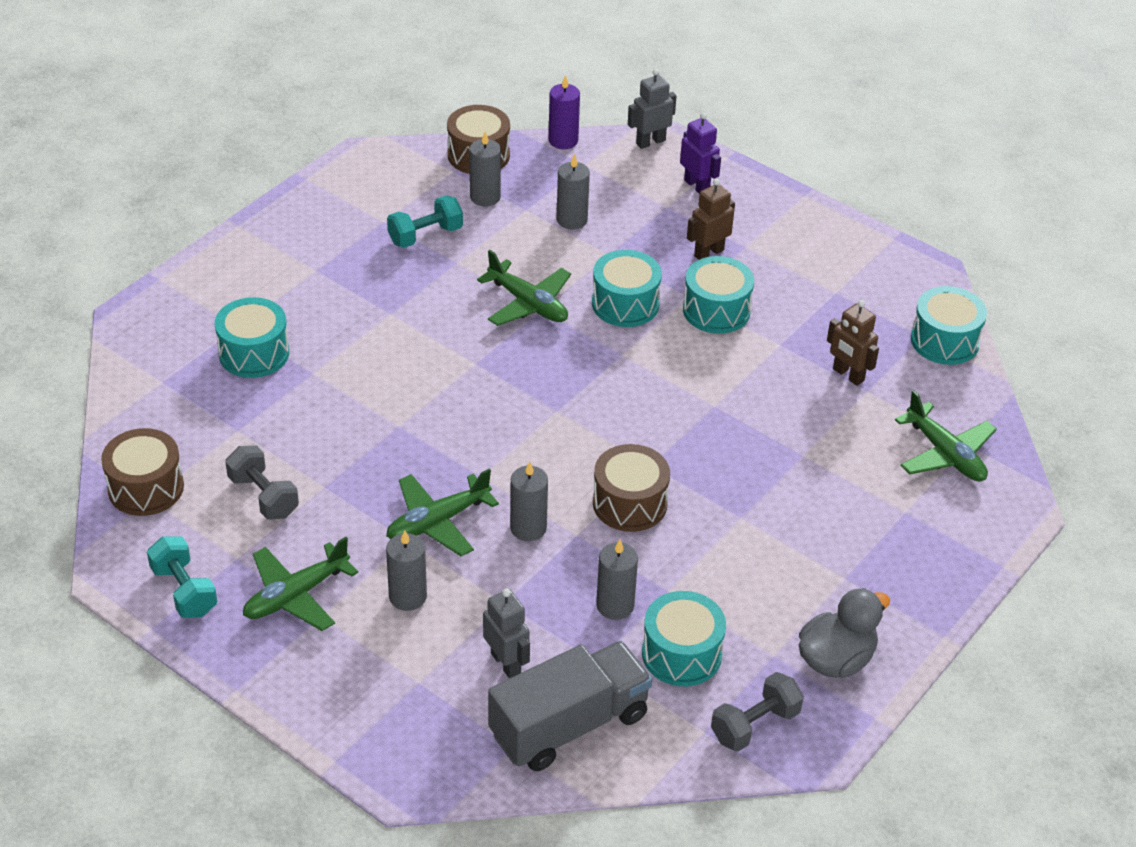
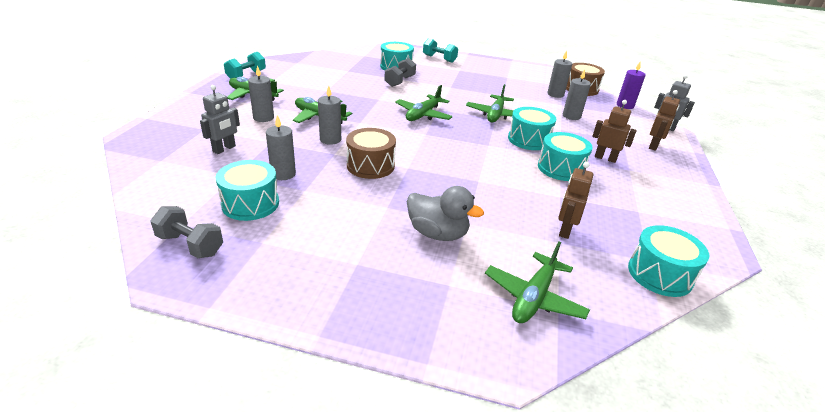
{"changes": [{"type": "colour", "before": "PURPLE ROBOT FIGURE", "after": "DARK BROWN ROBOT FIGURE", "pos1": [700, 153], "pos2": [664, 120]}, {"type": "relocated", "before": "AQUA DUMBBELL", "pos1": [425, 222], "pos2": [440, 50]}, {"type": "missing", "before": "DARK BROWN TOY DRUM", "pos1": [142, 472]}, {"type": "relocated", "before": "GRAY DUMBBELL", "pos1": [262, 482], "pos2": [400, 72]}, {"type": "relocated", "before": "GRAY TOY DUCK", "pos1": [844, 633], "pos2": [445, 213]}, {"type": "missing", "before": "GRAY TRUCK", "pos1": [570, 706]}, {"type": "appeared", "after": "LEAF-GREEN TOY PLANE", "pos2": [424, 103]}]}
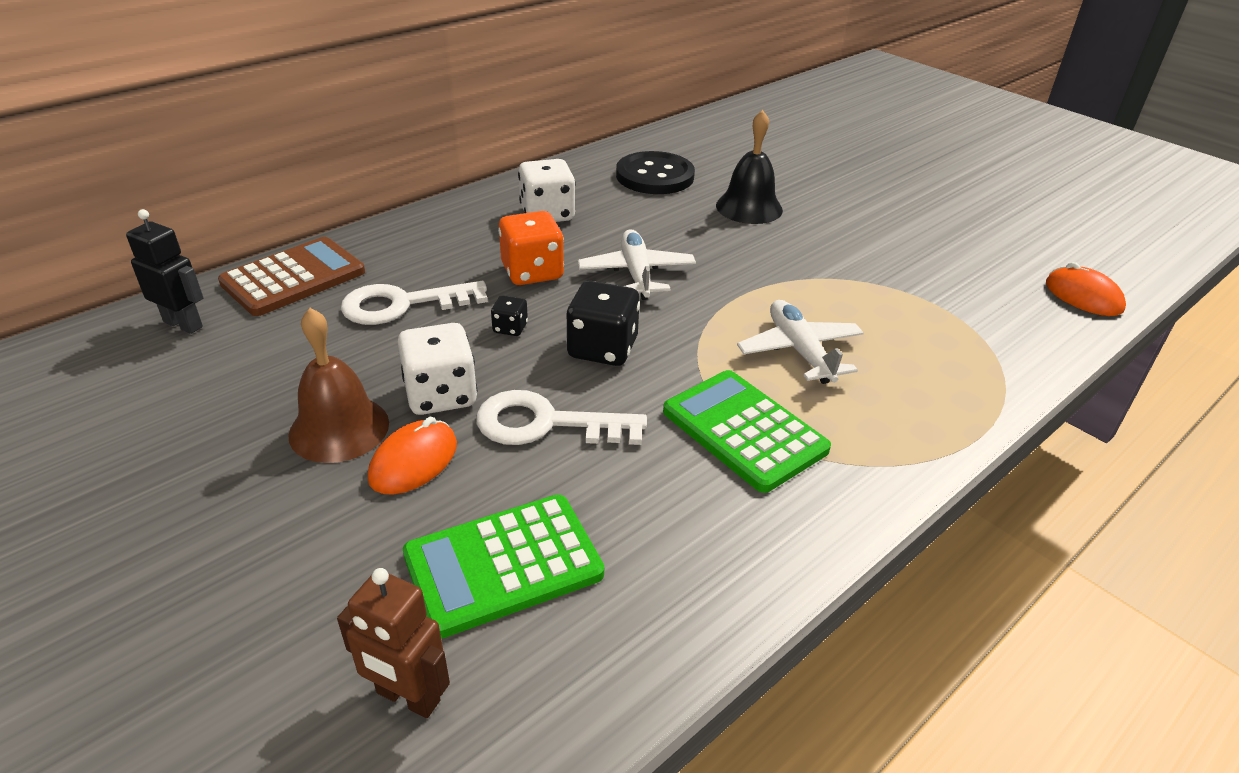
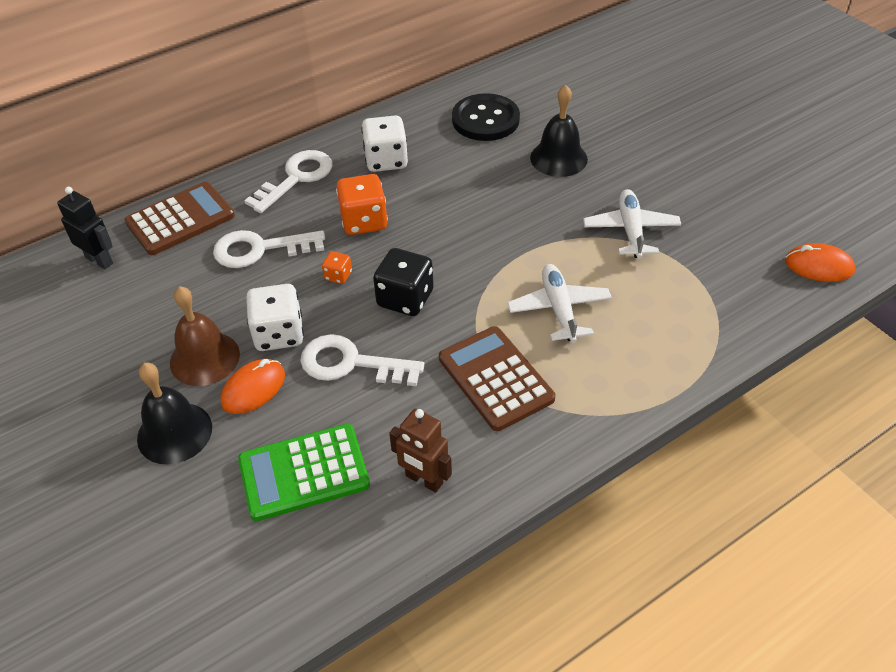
{"changes": [{"type": "relocated", "before": "PURE WHITE TOY PLANE", "pos1": [637, 264], "pos2": [632, 224]}, {"type": "spun", "before": "BRIGHT ORANGE COMPUTER MOUSE", "pos1": [1086, 289], "pos2": [820, 262], "turn": -45}, {"type": "colour", "before": "JET-BLACK DIE", "after": "BRIGHT ORANGE DIE", "pos1": [509, 315], "pos2": [337, 267]}, {"type": "colour", "before": "LEAF-GREEN POCKET CALCULATOR", "after": "DARK BROWN POCKET CALCULATOR", "pos1": [747, 431], "pos2": [497, 378]}, {"type": "relocated", "before": "DARK BROWN ROBOT FIGURE", "pos1": [393, 643], "pos2": [420, 451]}, {"type": "appeared", "after": "PURE WHITE DOOR KEY", "pos2": [288, 181]}, {"type": "appeared", "after": "JET-BLACK HAND BELL", "pos2": [174, 414]}]}
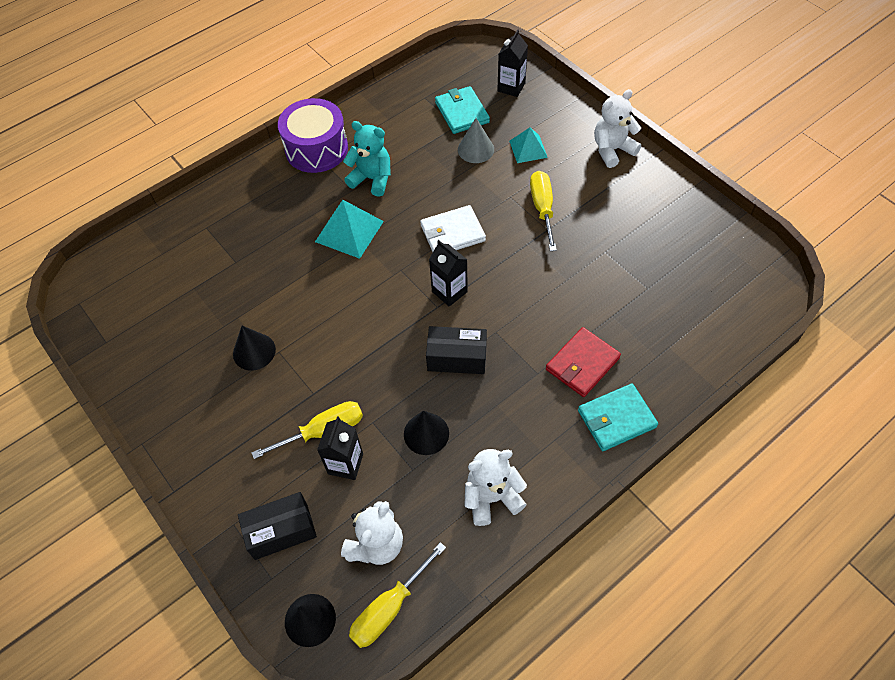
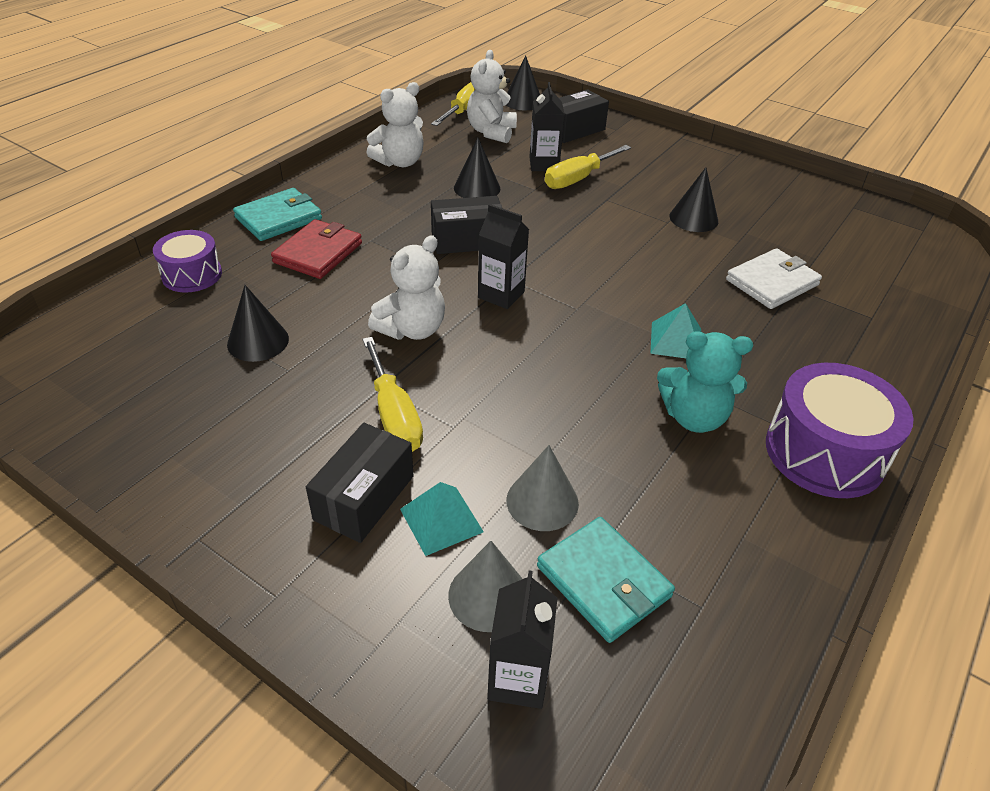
{"changes": [{"type": "relocated", "before": "PURE WHITE TEDDY BEAR", "pos1": [617, 128], "pos2": [406, 287]}, {"type": "size", "before": "AQUA PYRAMID SHAPE", "pos1": [349, 229], "pos2": [675, 330], "scale": 0.65}, {"type": "relocated", "before": "PURE WHITE CARD WALLET", "pos1": [453, 228], "pos2": [774, 278]}, {"type": "appeared", "after": "PURPLE TOY DRUM", "pos2": [187, 261]}, {"type": "appeared", "after": "JET-BLACK CONE SHAPE", "pos2": [258, 323]}, {"type": "appeared", "after": "JET-BLACK BOX", "pos2": [360, 483]}, {"type": "appeared", "after": "GRAY CONE SHAPE", "pos2": [485, 586]}]}
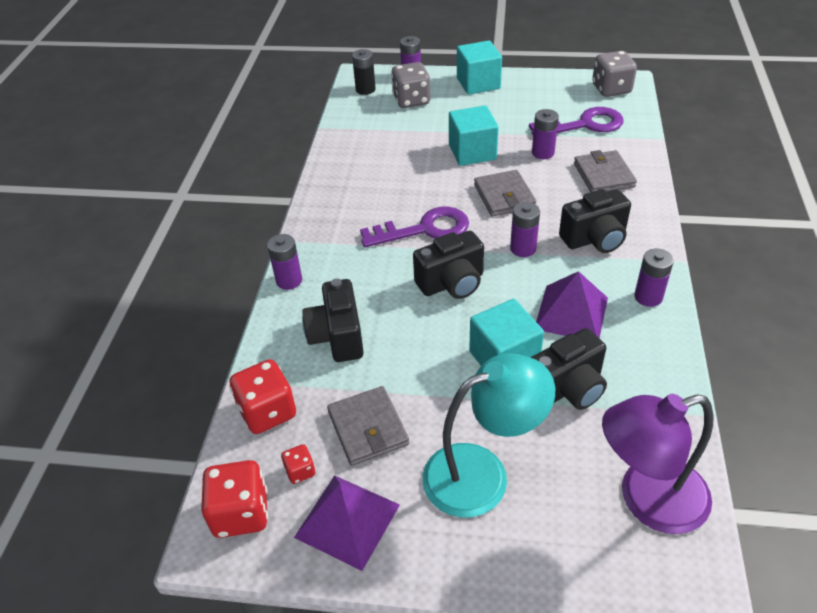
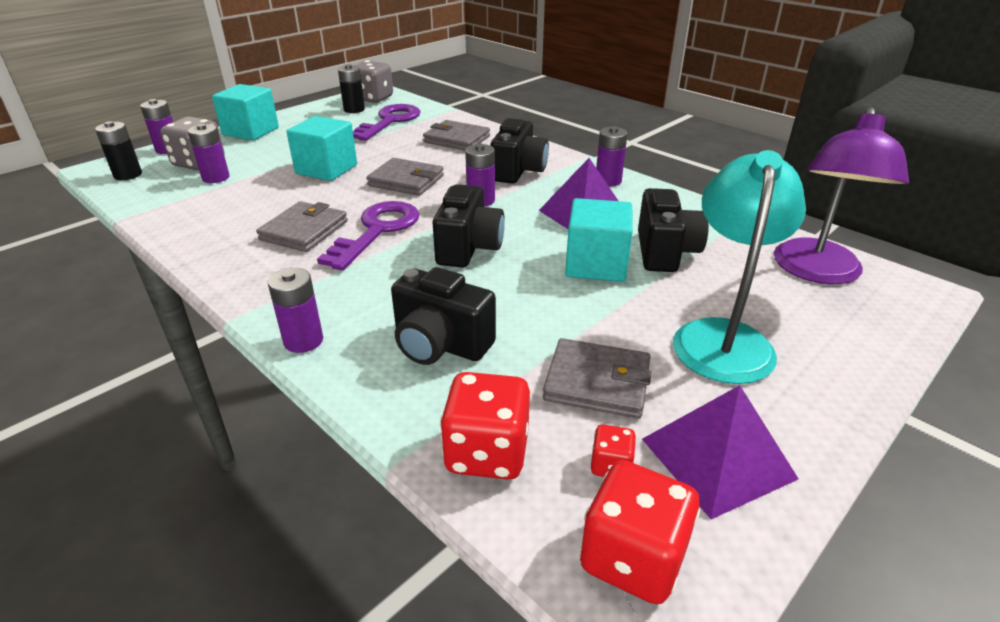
{"changes": [{"type": "relocated", "before": "PURPLE POWER CELL", "pos1": [545, 134], "pos2": [209, 153]}, {"type": "appeared", "after": "JET-BLACK POWER CELL", "pos2": [351, 88]}, {"type": "appeared", "after": "GRAY CARD WALLET", "pos2": [302, 226]}]}
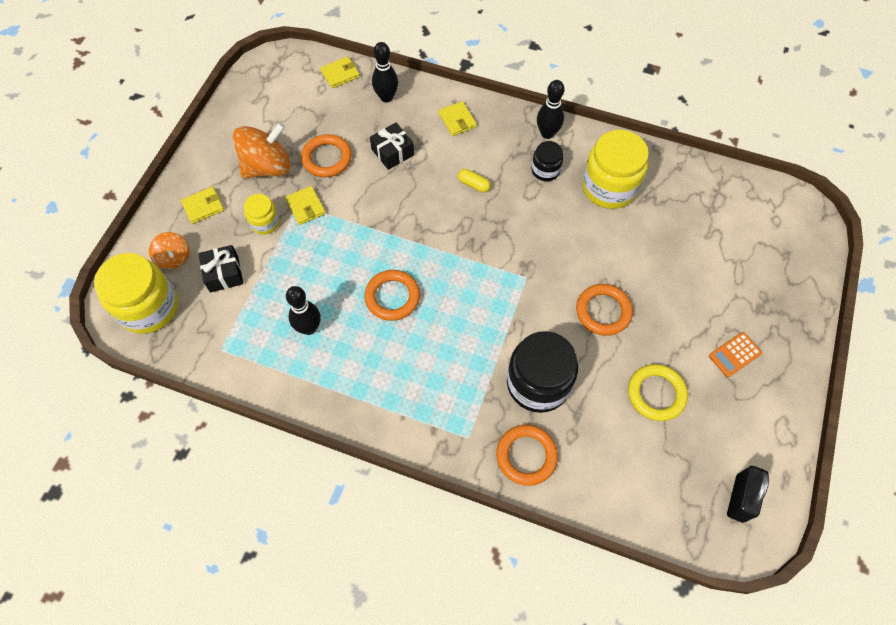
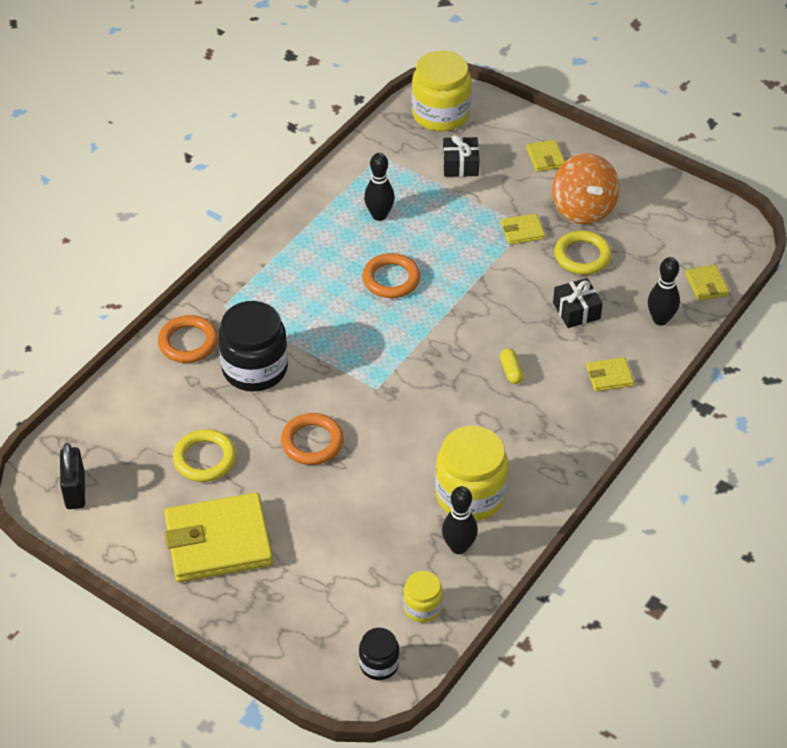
{"changes": [{"type": "relocated", "before": "JET-BLACK TENPIN", "pos1": [550, 109], "pos2": [460, 520]}, {"type": "colour", "before": "BRIGHT ORANGE RING", "after": "BRIGHT YELLOW RING", "pos1": [326, 155], "pos2": [583, 252]}, {"type": "relocated", "before": "JET-BLACK JAM JAR", "pos1": [548, 161], "pos2": [379, 654]}, {"type": "spun", "before": "BRIGHT YELLOW PILL", "pos1": [474, 181], "pos2": [512, 366], "turn": -60}, {"type": "relocated", "before": "BRIGHT YELLOW JAM JAR", "pos1": [262, 214], "pos2": [423, 597]}, {"type": "missing", "before": "BRIGHT ORANGE SPINNING TOP", "pos1": [169, 250]}, {"type": "exchanged", "before": "BRIGHT ORANGE POCKET CALCULATOR", "after": "BRIGHT YELLOW CARD WALLET", "pos1": [735, 354], "pos2": [218, 537]}, {"type": "spun", "before": "JET-BLACK LOCK", "pos1": [748, 494], "pos2": [72, 476], "turn": 45}]}
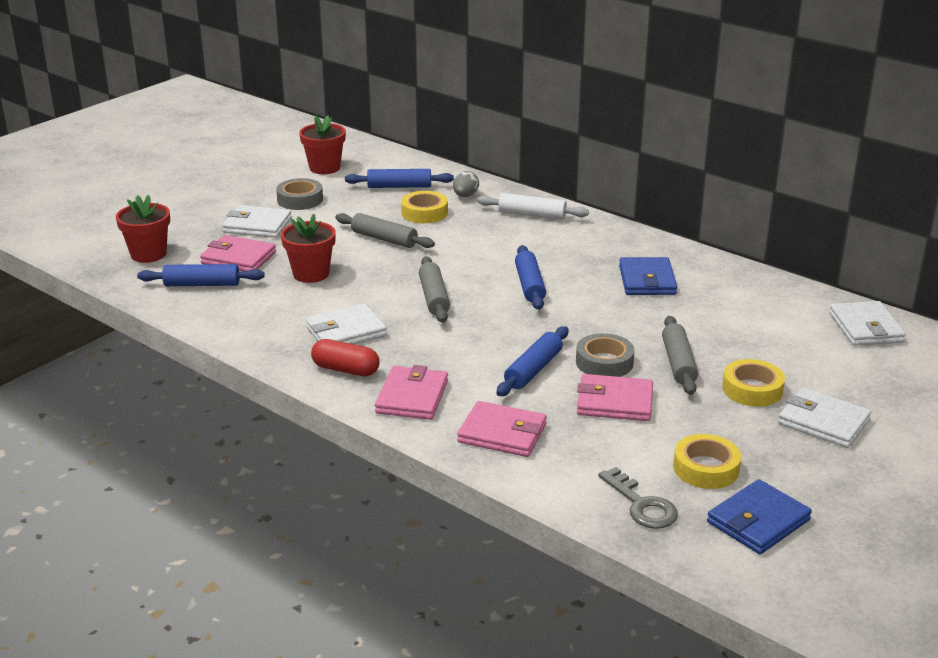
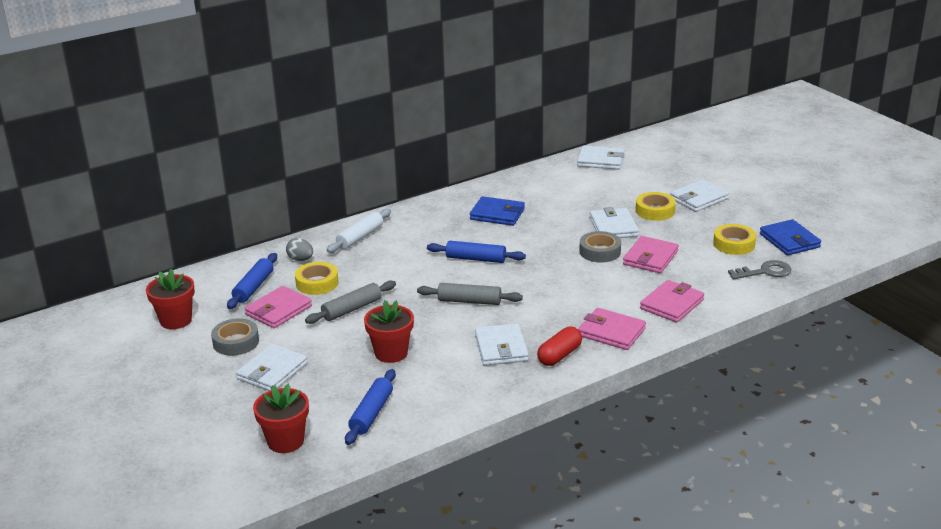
{"changes": [{"type": "relocated", "before": "PINK CARD WALLET", "pos1": [238, 253], "pos2": [278, 307]}, {"type": "exchanged", "before": "GRAY ROLLING PIN", "after": "PURE WHITE CARD WALLET", "pos1": [680, 355], "pos2": [614, 222]}, {"type": "missing", "before": "BLUE ROLLING PIN", "pos1": [532, 361]}]}
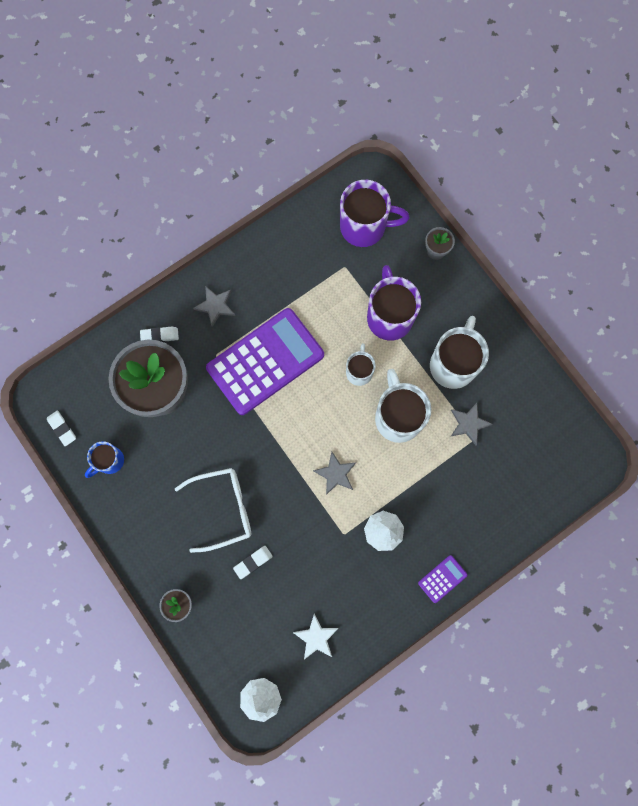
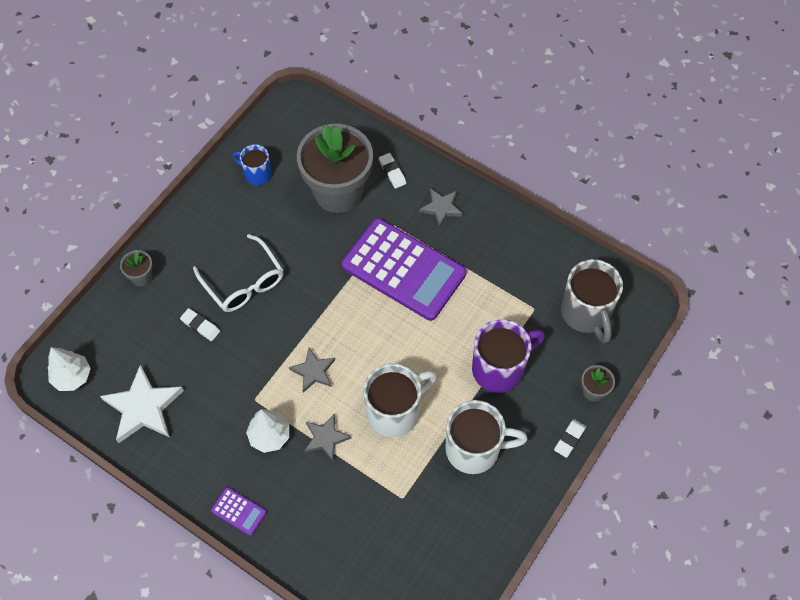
{"changes": [{"type": "colour", "before": "PURPLE TEA MUG", "after": "GRAY TEA MUG", "pos1": [374, 213], "pos2": [592, 301]}, {"type": "missing", "before": "PURE WHITE TEA MUG", "pos1": [361, 364]}, {"type": "relocated", "before": "GRAY STAR", "pos1": [471, 424], "pos2": [328, 437]}, {"type": "relocated", "before": "PURE WHITE PENCIL ERASER", "pos1": [61, 428], "pos2": [570, 438]}, {"type": "size", "before": "PURE WHITE STAR", "pos1": [315, 636], "pos2": [142, 403], "scale": 1.7}]}
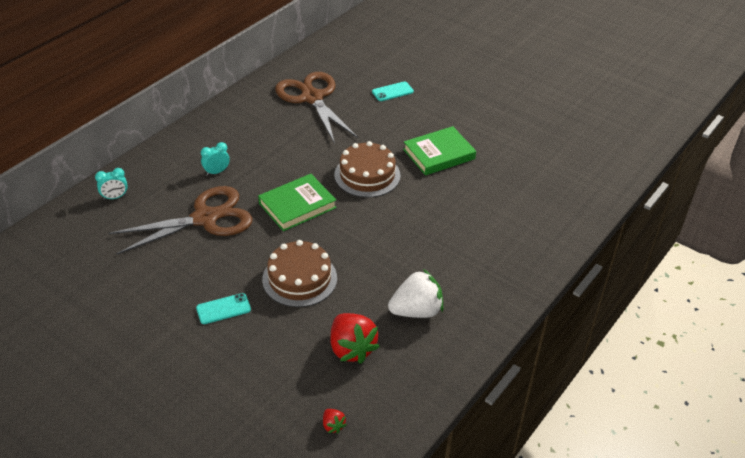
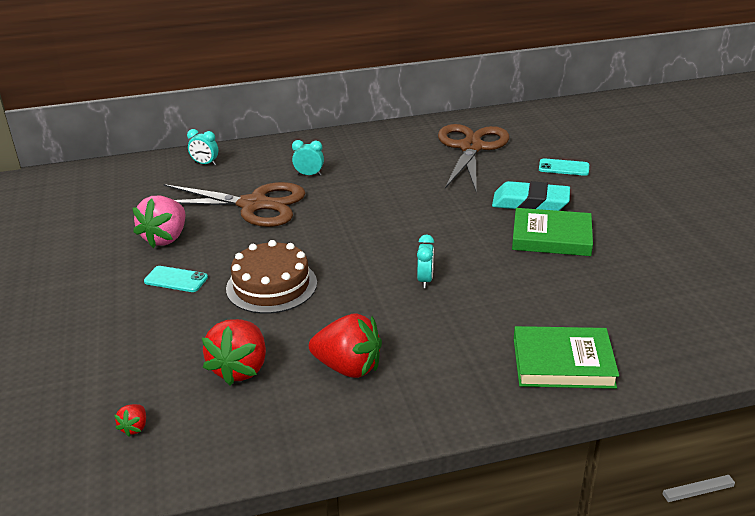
{"changes": [{"type": "missing", "before": "DARK BROWN LAYER CAKE", "pos1": [367, 169]}, {"type": "relocated", "before": "LEAF-GREEN HARDBACK", "pos1": [297, 202], "pos2": [566, 357]}, {"type": "colour", "before": "PURE WHITE TOY STRAWBERRY", "after": "CRIMSON TOY STRAWBERRY", "pos1": [415, 293], "pos2": [345, 345]}, {"type": "appeared", "after": "AQUA PENCIL ERASER", "pos2": [531, 196]}, {"type": "appeared", "after": "PINK TOY STRAWBERRY", "pos2": [158, 222]}, {"type": "appeared", "after": "AQUA ALARM CLOCK", "pos2": [425, 261]}]}
